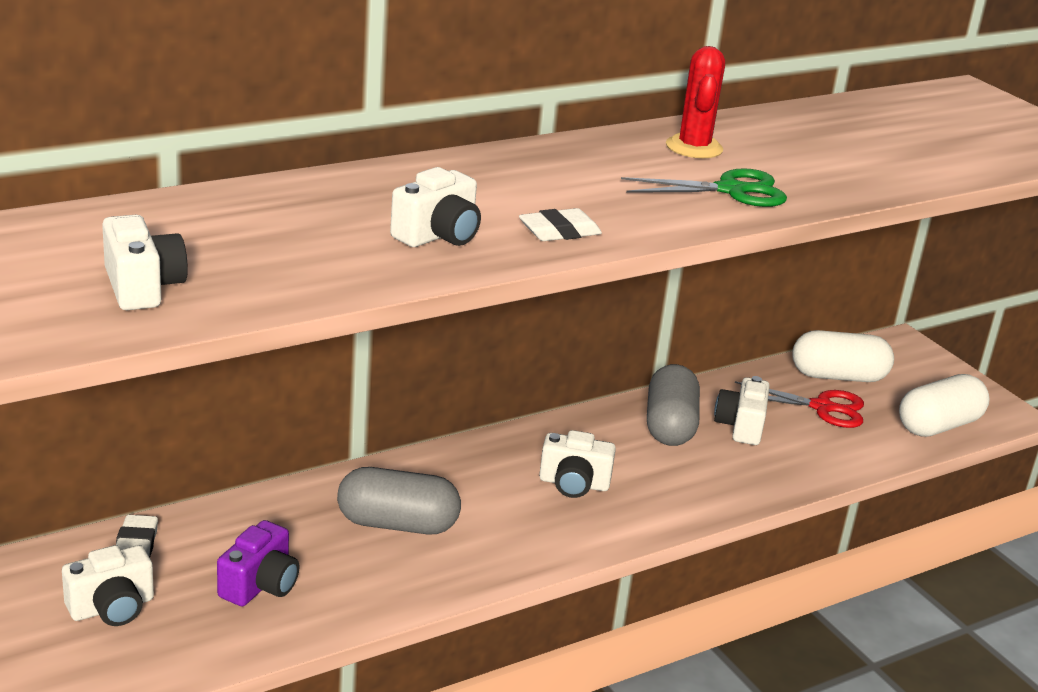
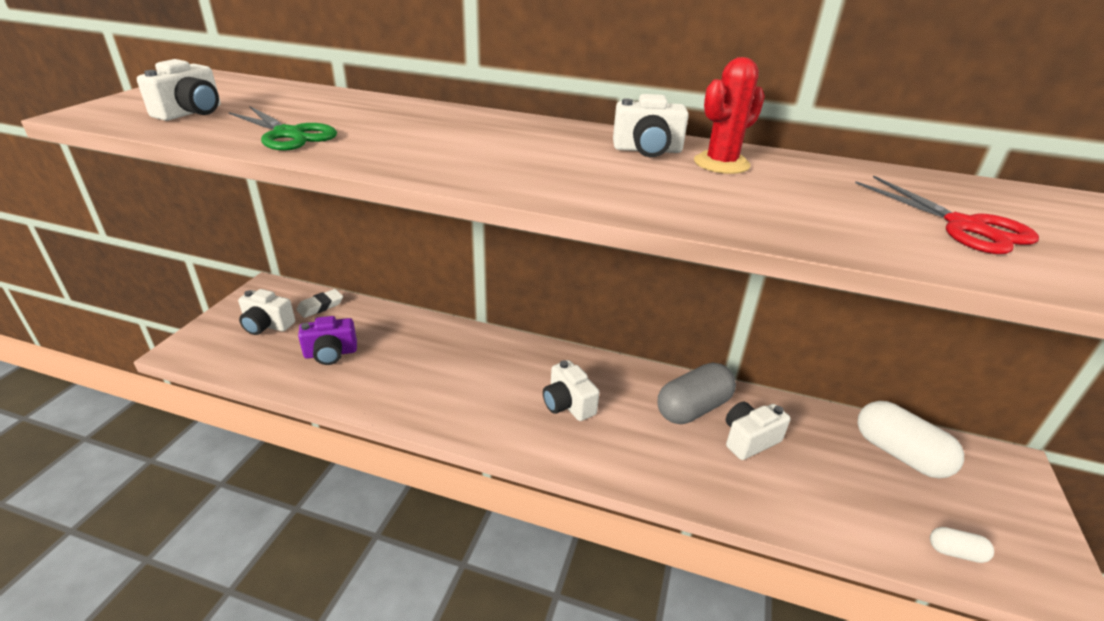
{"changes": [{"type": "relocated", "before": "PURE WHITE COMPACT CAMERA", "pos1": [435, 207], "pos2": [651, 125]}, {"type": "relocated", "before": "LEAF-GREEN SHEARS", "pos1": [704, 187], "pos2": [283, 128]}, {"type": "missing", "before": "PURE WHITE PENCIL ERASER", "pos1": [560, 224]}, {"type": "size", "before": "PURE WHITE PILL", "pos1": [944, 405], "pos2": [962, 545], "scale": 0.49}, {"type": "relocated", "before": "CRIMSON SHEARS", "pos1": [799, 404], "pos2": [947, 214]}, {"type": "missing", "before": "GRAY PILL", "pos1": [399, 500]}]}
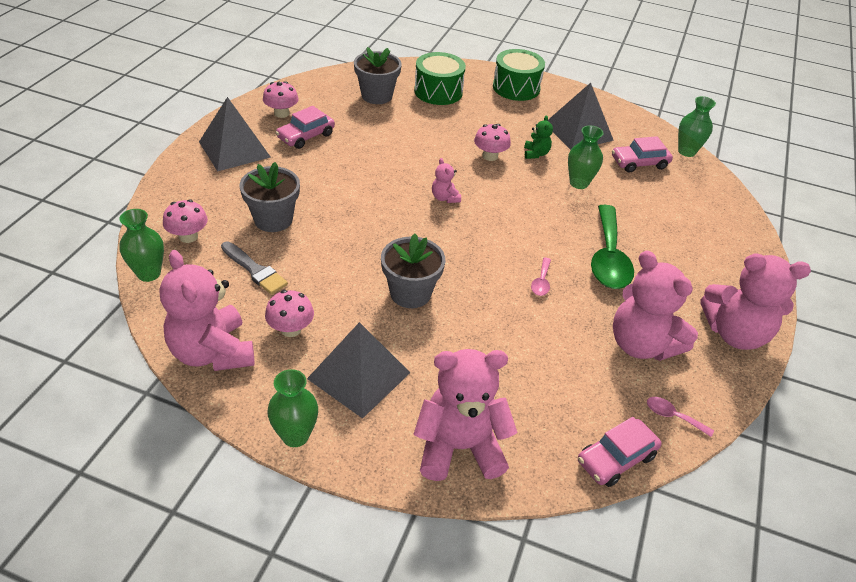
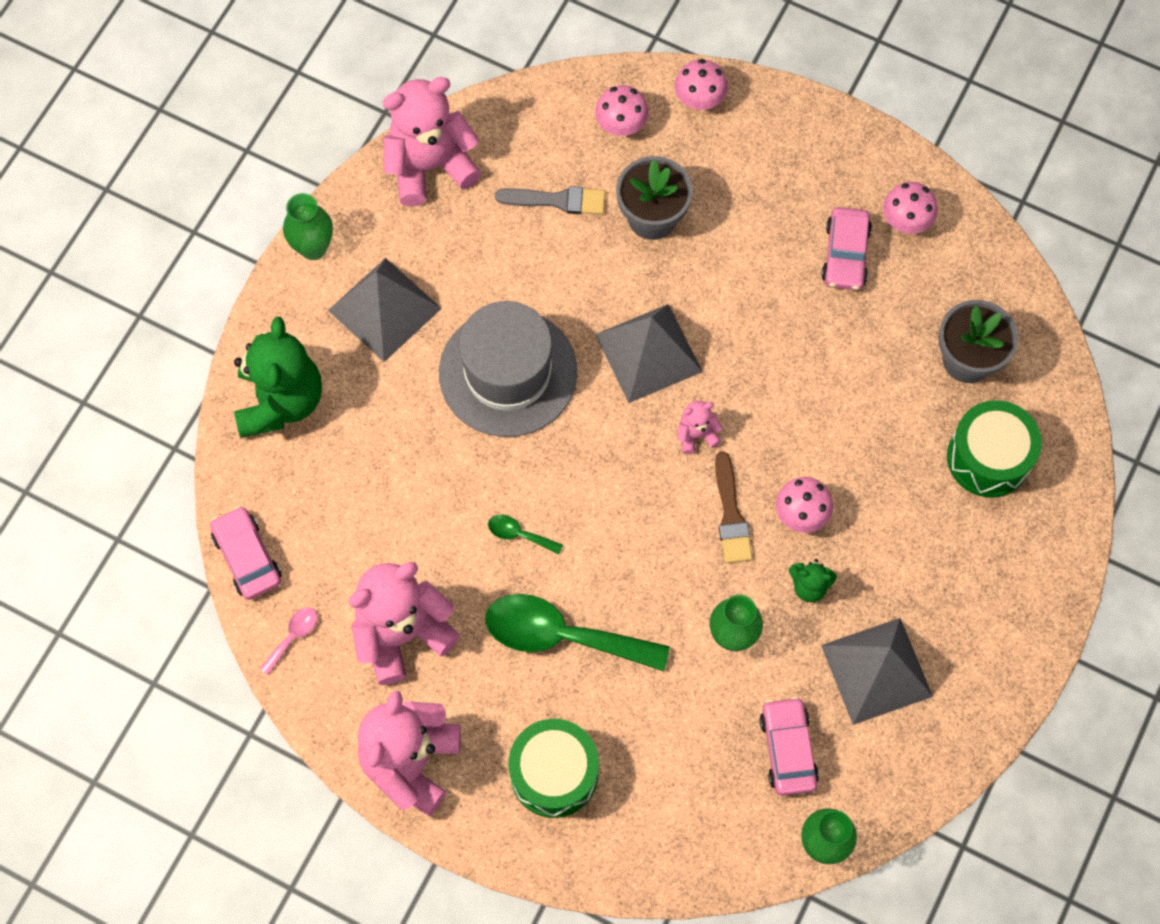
{"changes": [{"type": "relocated", "before": "LEAF-GREEN TOY DRUM", "pos1": [519, 75], "pos2": [554, 768]}, {"type": "relocated", "before": "GRAY PYRAMID SHAPE", "pos1": [235, 134], "pos2": [649, 353]}, {"type": "spun", "before": "PINK TOY CAR", "pos1": [305, 127], "pos2": [846, 248], "turn": -135}, {"type": "missing", "before": "LEAF-GREEN VASE", "pos1": [141, 245]}, {"type": "exchanged", "before": "GRAY PLANT POT", "after": "GRAY HAT", "pos1": [413, 271], "pos2": [508, 369]}, {"type": "spun", "before": "GRAY BRUSH", "pos1": [254, 268], "pos2": [550, 200], "turn": -135}, {"type": "colour", "before": "PINK SPOON", "after": "LEAF-GREEN SPOON", "pos1": [541, 277], "pos2": [525, 534]}, {"type": "relocated", "before": "PINK MUSHROOM", "pos1": [289, 313], "pos2": [701, 84]}, {"type": "colour", "before": "PINK TEDDY BEAR", "after": "LEAF-GREEN TEDDY BEAR", "pos1": [465, 415], "pos2": [278, 377]}, {"type": "appeared", "after": "DARK BROWN BRUSH", "pos2": [734, 507]}]}
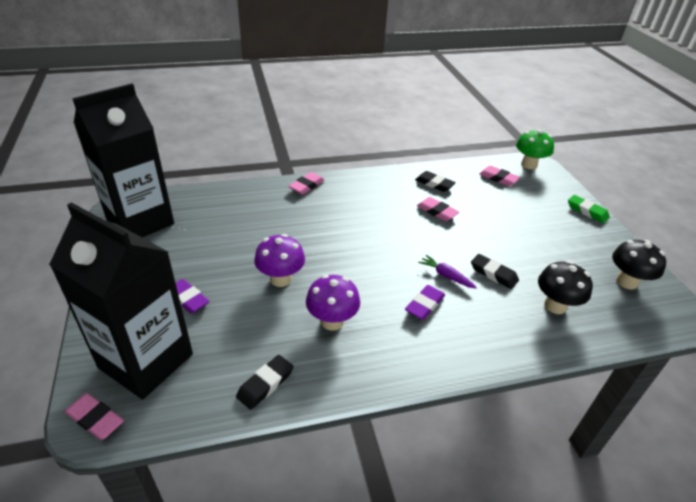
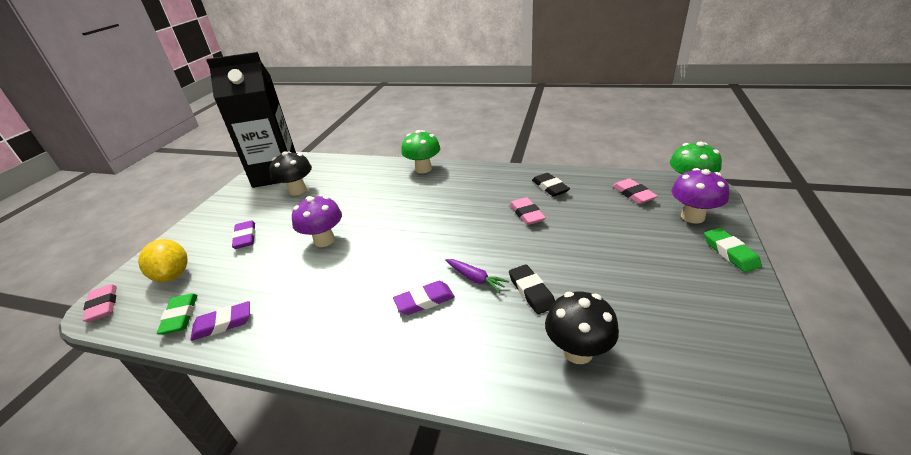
{"changes": [{"type": "exchanged", "before": "PINK PENCIL ERASER", "after": "LEAF-GREEN MUSHROOM", "pos1": [306, 183], "pos2": [420, 151]}, {"type": "exchanged", "before": "JET-BLACK CARTON", "after": "BRIGHT YELLOW CITRUS FRUIT", "pos1": [121, 301], "pos2": [163, 260]}, {"type": "relocated", "before": "JET-BLACK MUSHROOM", "pos1": [639, 264], "pos2": [290, 173]}, {"type": "spun", "before": "PURPLE ROOT VEGETABLE", "pos1": [447, 271], "pos2": [477, 276], "turn": 150}, {"type": "relocated", "before": "PURPLE MUSHROOM", "pos1": [333, 303], "pos2": [700, 196]}, {"type": "colour", "before": "JET-BLACK PENCIL ERASER", "after": "PURPLE PENCIL ERASER", "pos1": [265, 382], "pos2": [220, 321]}, {"type": "appeared", "after": "LEAF-GREEN PENCIL ERASER", "pos2": [177, 314]}]}
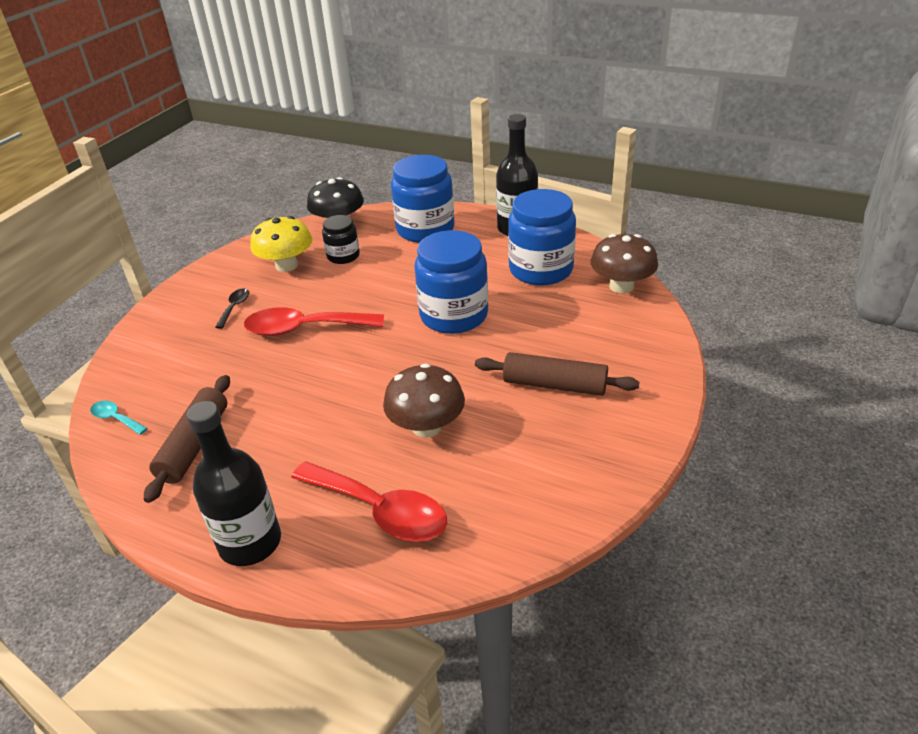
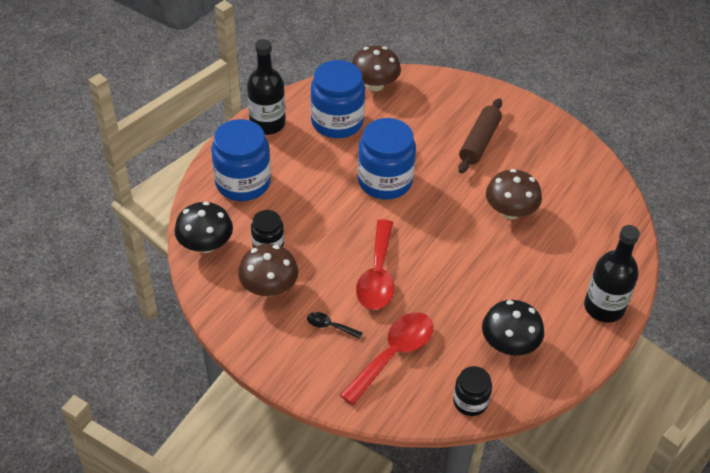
{"changes": [{"type": "colour", "before": "BRIGHT YELLOW MUSHROOM", "after": "DARK BROWN MUSHROOM", "pos1": [281, 244], "pos2": [268, 270]}, {"type": "exchanged", "before": "DARK BROWN ROLLING PIN", "after": "JET-BLACK MUSHROOM", "pos1": [187, 439], "pos2": [513, 328]}, {"type": "exchanged", "before": "AQUA SPOON", "after": "JET-BLACK JAM JAR", "pos1": [119, 418], "pos2": [472, 391]}, {"type": "relocated", "before": "CRIMSON SPOON", "pos1": [369, 501], "pos2": [386, 358]}]}
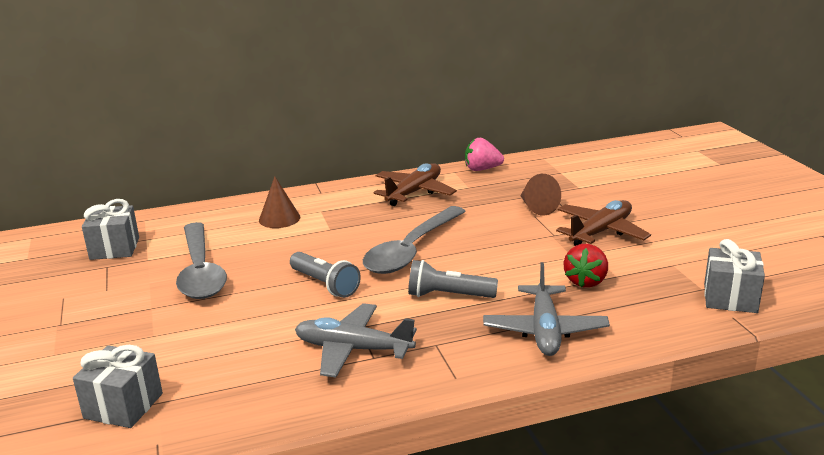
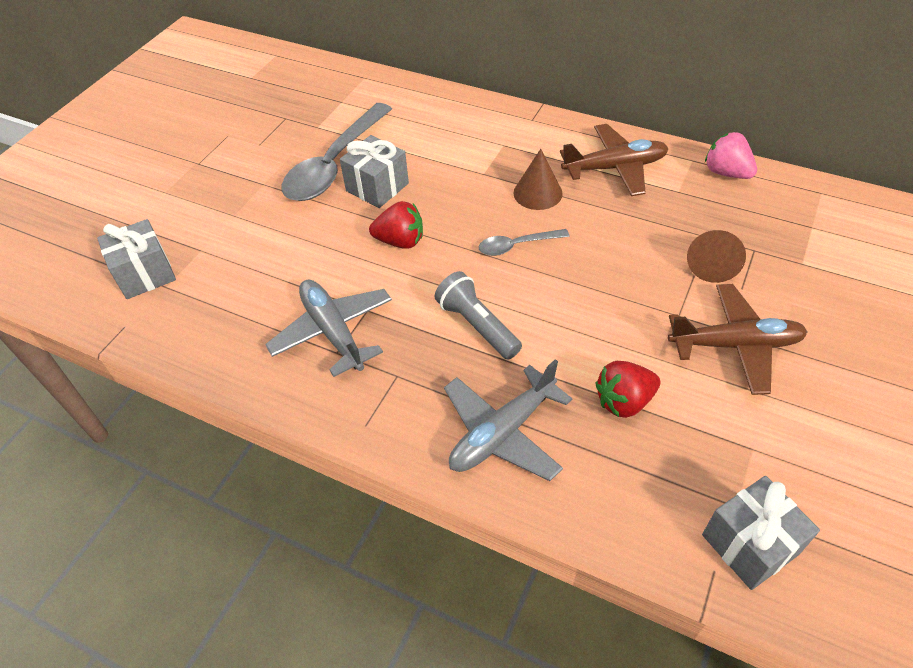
{"changes": [{"type": "relocated", "before": "DARK BROWN CONE SHAPE", "pos1": [279, 202], "pos2": [538, 179]}, {"type": "relocated", "before": "GRAY PRESENT", "pos1": [110, 229], "pos2": [374, 171]}, {"type": "size", "before": "GRAY SPOON", "pos1": [414, 240], "pos2": [524, 242], "scale": 0.48}, {"type": "exchanged", "before": "GRAY FLASHLIGHT", "after": "CRIMSON TOY STRAWBERRY", "pos1": [325, 275], "pos2": [396, 225]}]}
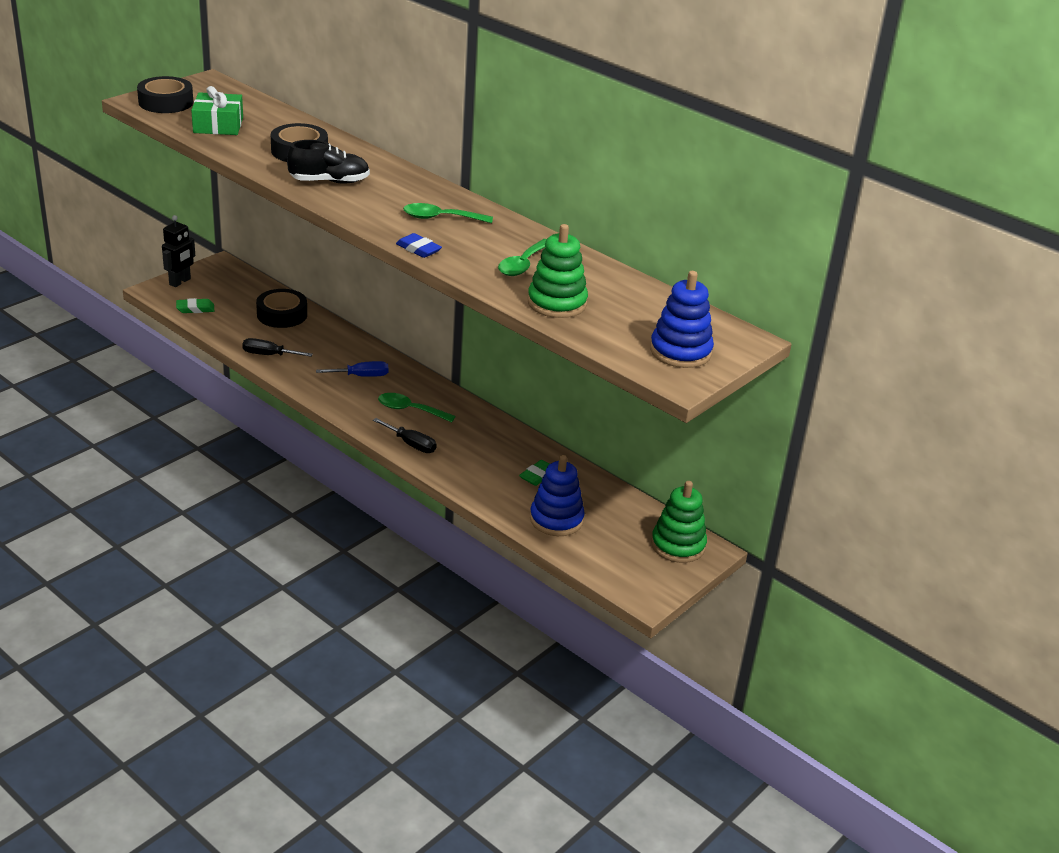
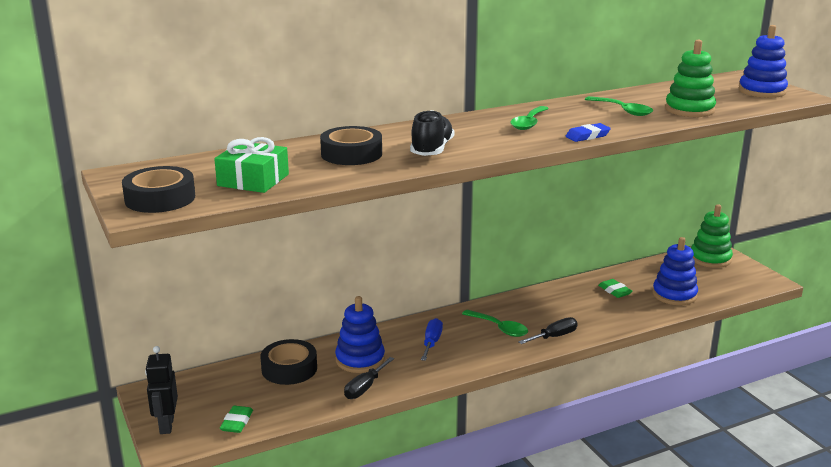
{"changes": [{"type": "spun", "before": "JET-BLACK ROBOT FIGURE", "pos1": [178, 251], "pos2": [161, 390], "turn": -150}, {"type": "spun", "before": "LEAF-GREEN SPOON", "pos1": [417, 407], "pos2": [495, 323], "turn": -90}, {"type": "appeared", "after": "BLUE RING STACKER", "pos2": [360, 334]}]}
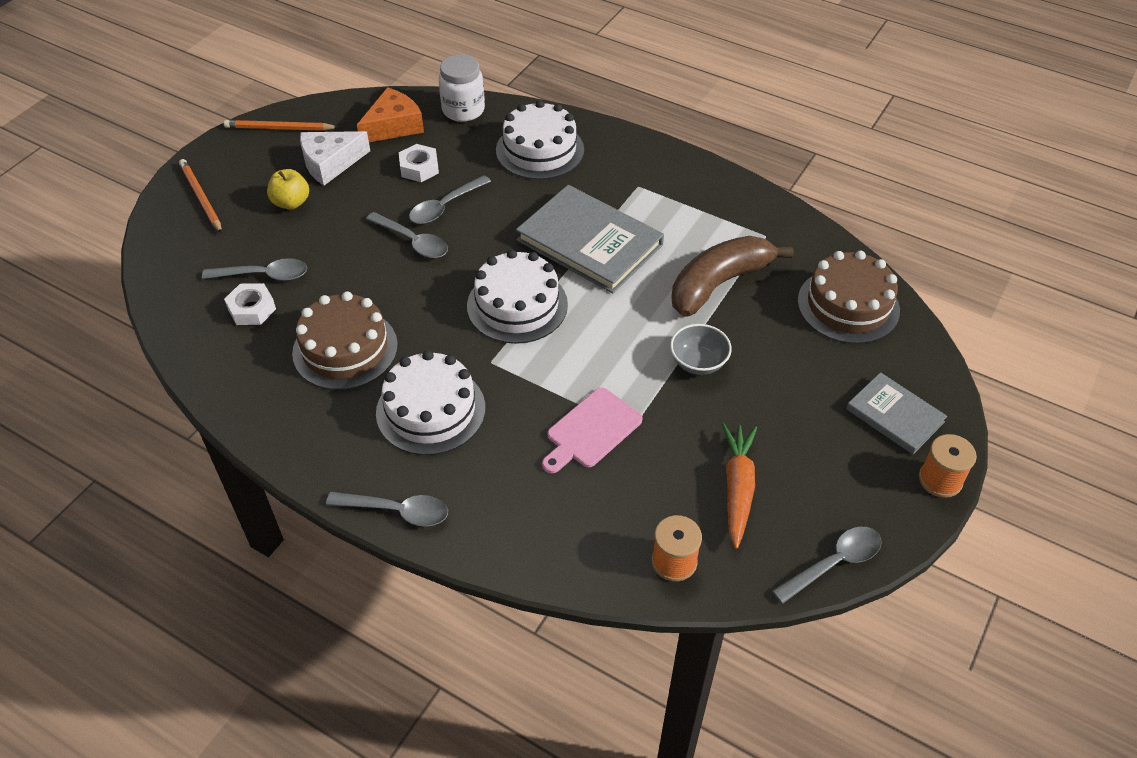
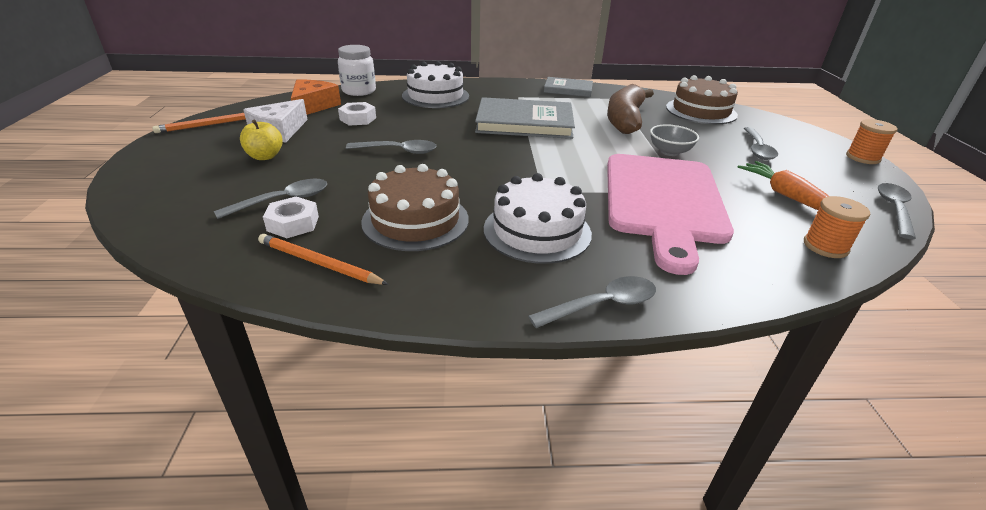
{"changes": [{"type": "relocated", "before": "BRIGHT ORANGE PENCIL", "pos1": [200, 196], "pos2": [323, 259]}, {"type": "relocated", "before": "GRAY SPOON", "pos1": [450, 199], "pos2": [761, 143]}, {"type": "missing", "before": "PURE WHITE LAYER CAKE", "pos1": [517, 297]}, {"type": "relocated", "before": "GRAY HARDBACK", "pos1": [896, 413], "pos2": [568, 87]}, {"type": "size", "before": "PINK CHOPPING BOARD", "pos1": [592, 430], "pos2": [670, 214], "scale": 2.07}]}
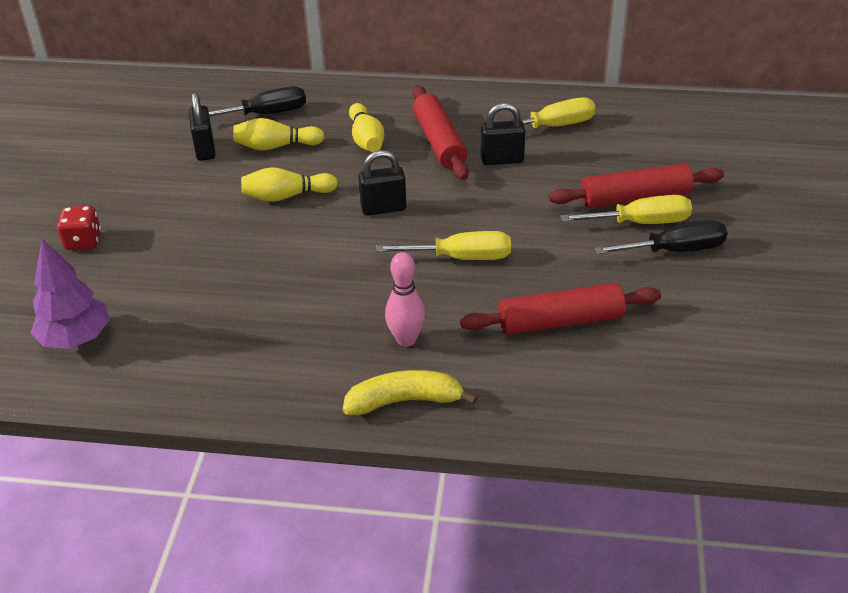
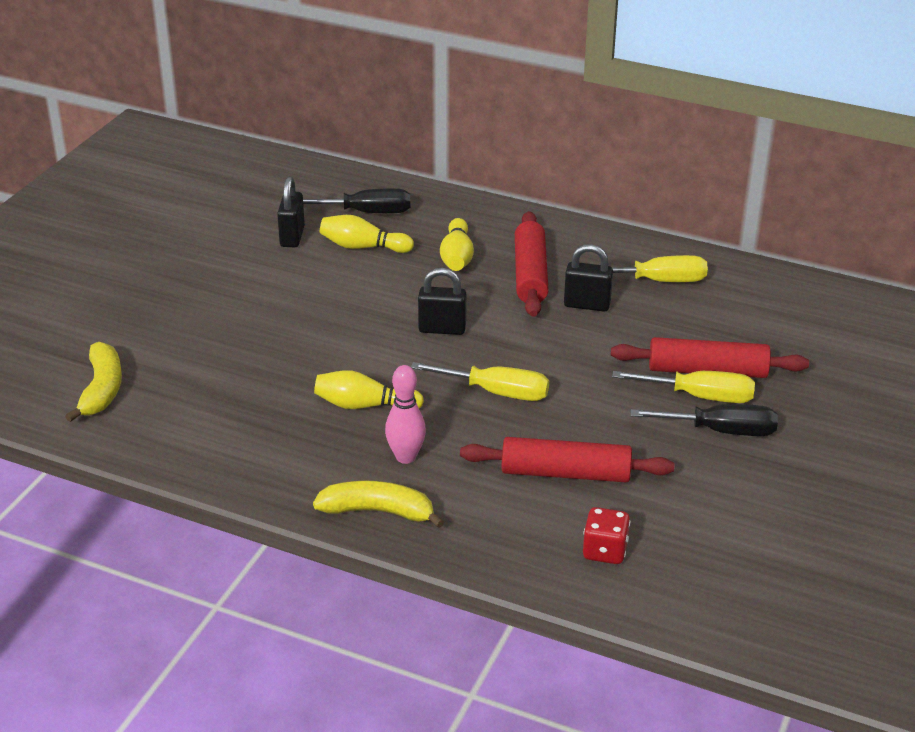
{"changes": [{"type": "relocated", "before": "BRIGHT YELLOW TENPIN", "pos1": [289, 184], "pos2": [369, 389]}, {"type": "relocated", "before": "CRIMSON DIE", "pos1": [79, 228], "pos2": [606, 535]}, {"type": "exchanged", "before": "PURPLE FIR TREE", "after": "BRIGHT YELLOW TOY BANANA", "pos1": [70, 294], "pos2": [93, 382]}]}
